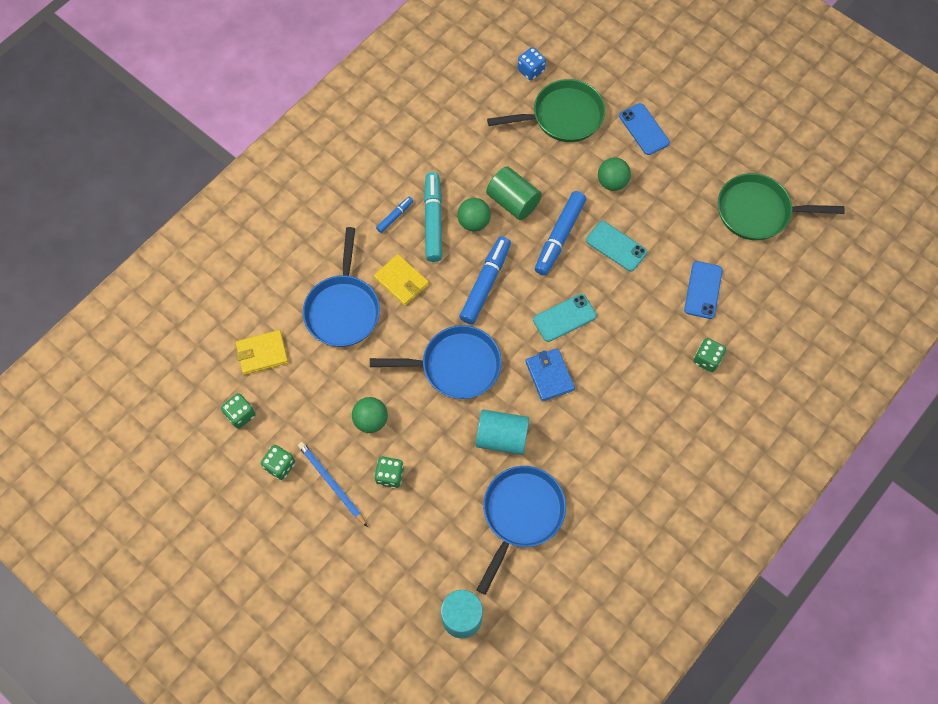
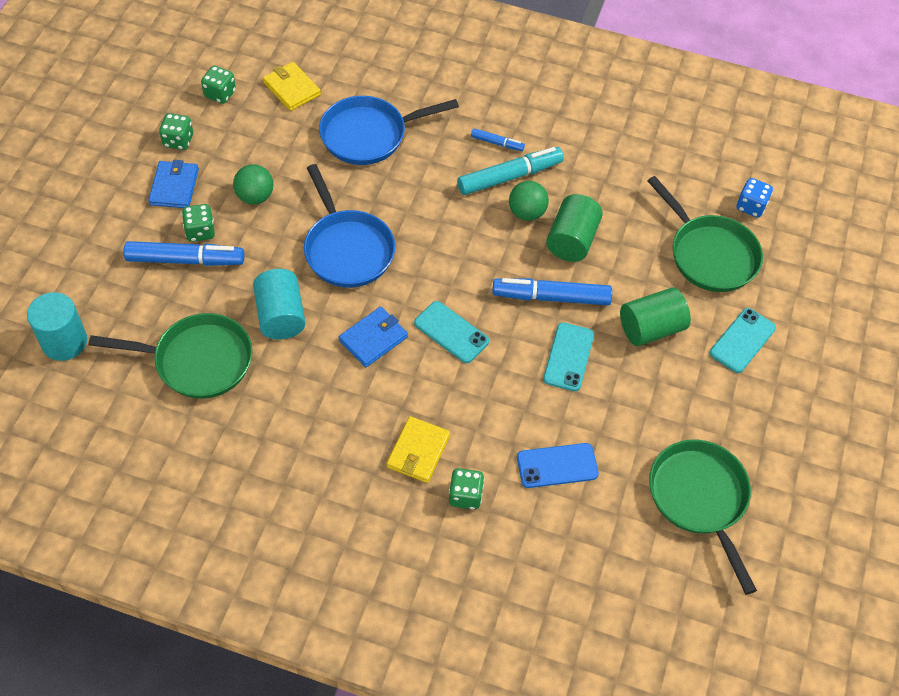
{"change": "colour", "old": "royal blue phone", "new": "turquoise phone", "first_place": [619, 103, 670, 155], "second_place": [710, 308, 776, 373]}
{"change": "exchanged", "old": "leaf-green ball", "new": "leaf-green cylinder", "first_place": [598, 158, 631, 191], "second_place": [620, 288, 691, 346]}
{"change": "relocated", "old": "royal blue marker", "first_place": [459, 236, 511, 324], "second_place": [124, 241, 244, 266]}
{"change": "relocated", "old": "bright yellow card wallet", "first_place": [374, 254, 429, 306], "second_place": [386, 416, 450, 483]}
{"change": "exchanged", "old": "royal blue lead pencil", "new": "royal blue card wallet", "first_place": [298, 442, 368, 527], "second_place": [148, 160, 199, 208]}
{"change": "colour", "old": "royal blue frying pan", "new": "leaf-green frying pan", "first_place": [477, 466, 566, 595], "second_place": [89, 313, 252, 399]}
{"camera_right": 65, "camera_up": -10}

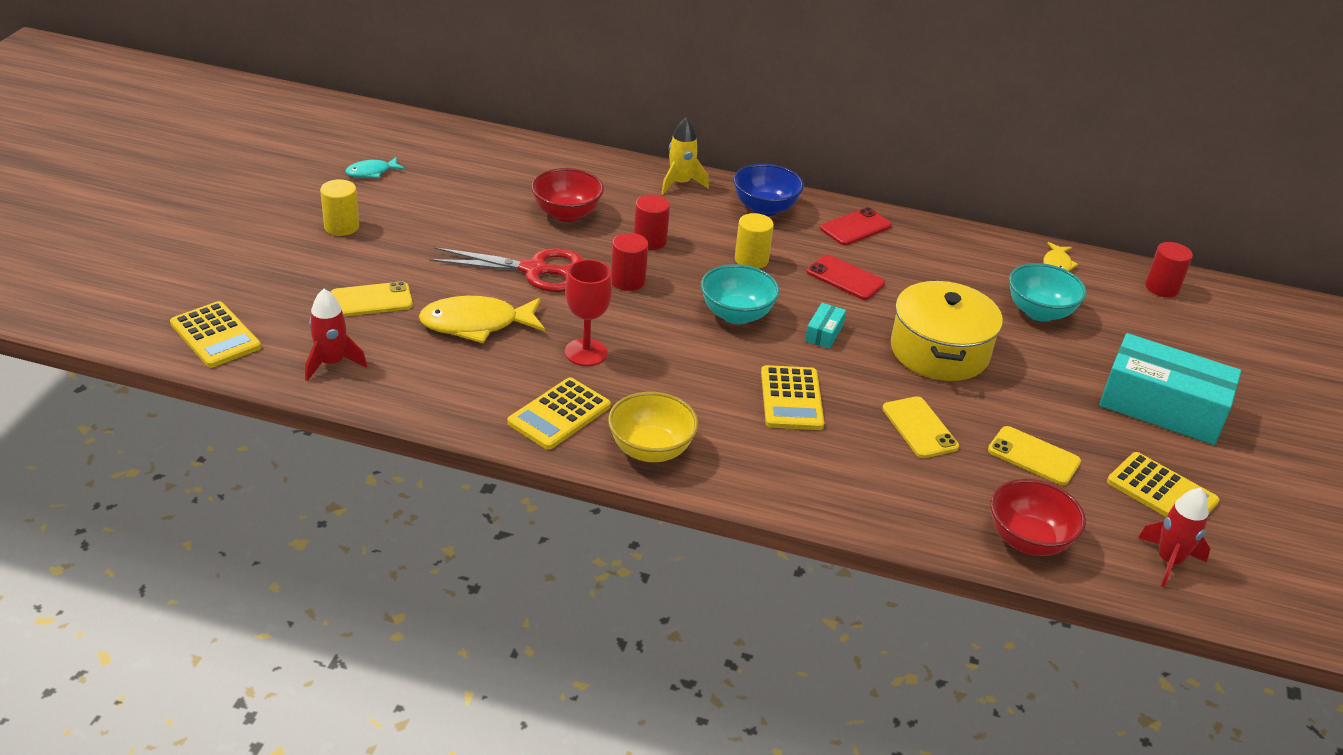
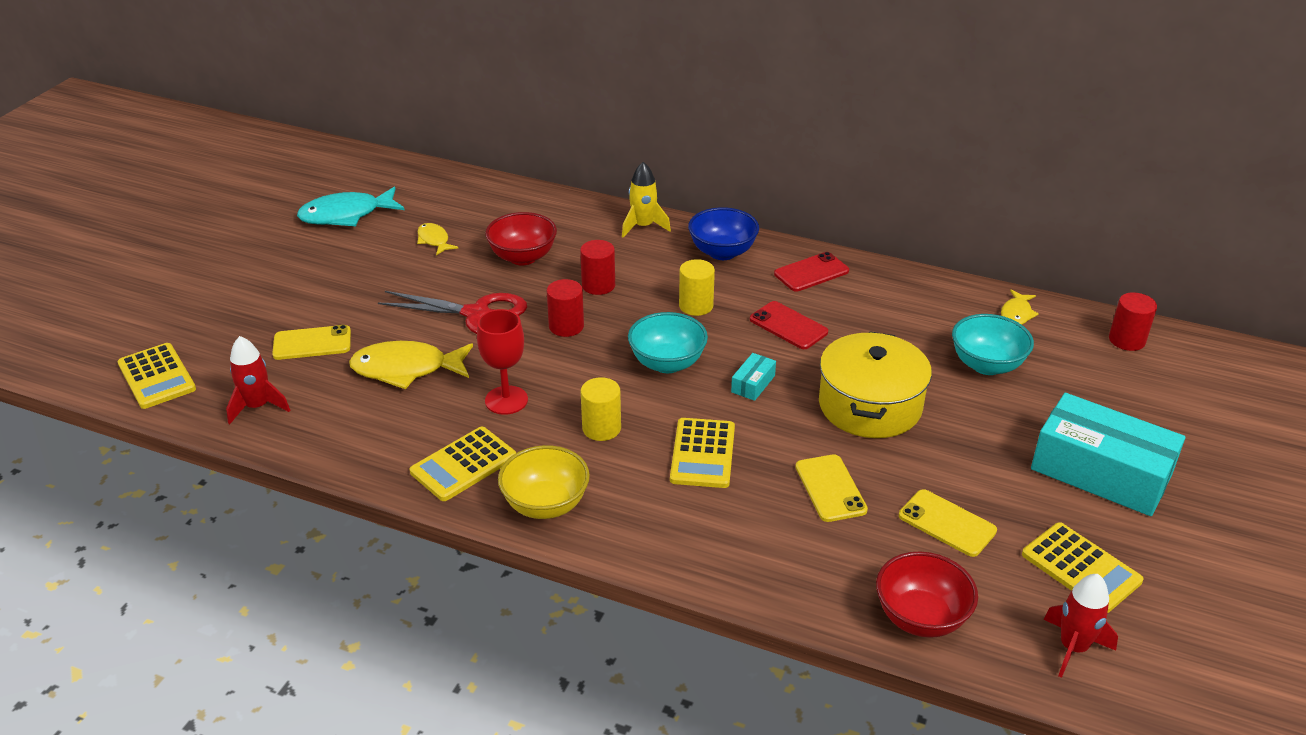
{"change": "size", "old": "turquoise toy fish", "first_place": [345, 157, 405, 178], "second_place": [297, 187, 404, 226], "factor": 1.88}
{"change": "relocated", "old": "bright yellow cylinder", "first_place": [320, 179, 359, 236], "second_place": [581, 377, 621, 441]}
{"change": "appeared", "new": "bright yellow toy fish", "second_place": [417, 223, 458, 255]}
{"camera_right": 10, "camera_up": 0}

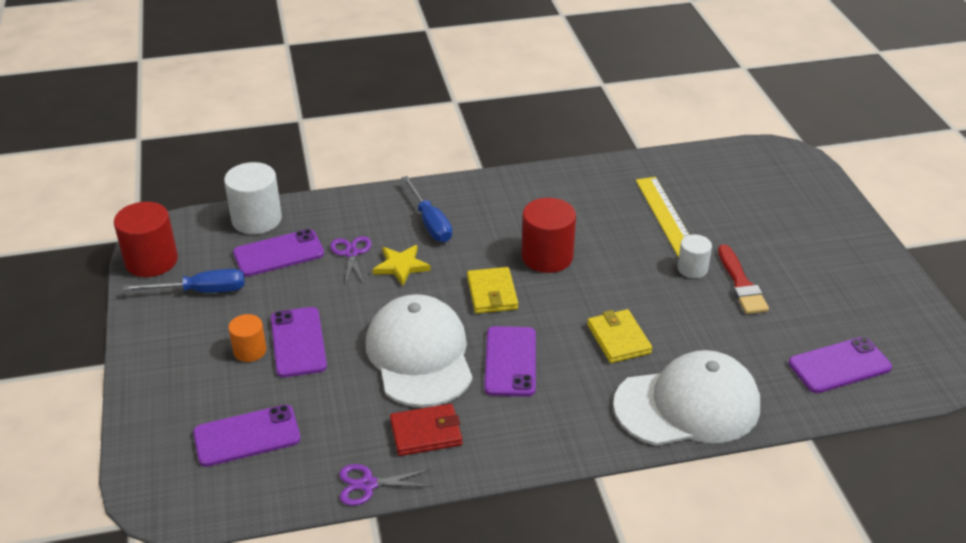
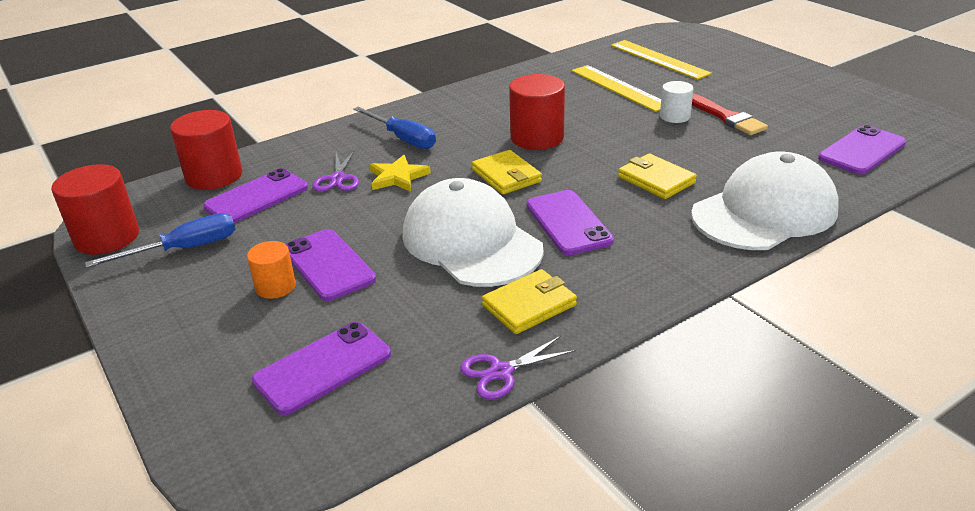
{"change": "colour", "old": "pure white cylinder", "new": "crimson cylinder", "first_place": [224, 162, 282, 234], "second_place": [170, 110, 242, 190]}
{"change": "spun", "old": "purple shears", "first_place": [330, 236, 371, 286], "second_place": [312, 150, 359, 192], "degrees": -150}
{"change": "colour", "old": "crimson card wallet", "new": "bright yellow card wallet", "first_place": [390, 404, 463, 456], "second_place": [482, 269, 577, 334]}
{"change": "appeared", "new": "bright yellow ruler", "second_place": [611, 40, 712, 80]}
{"camera_right": -20, "camera_up": -5}

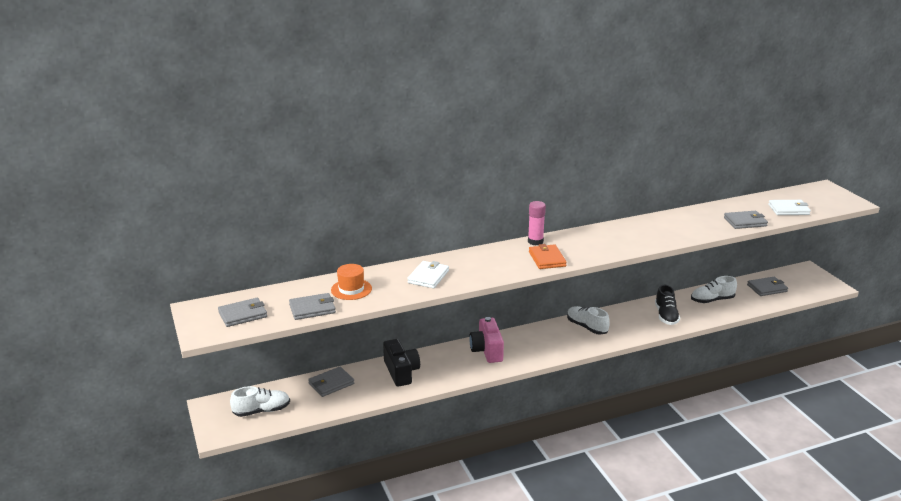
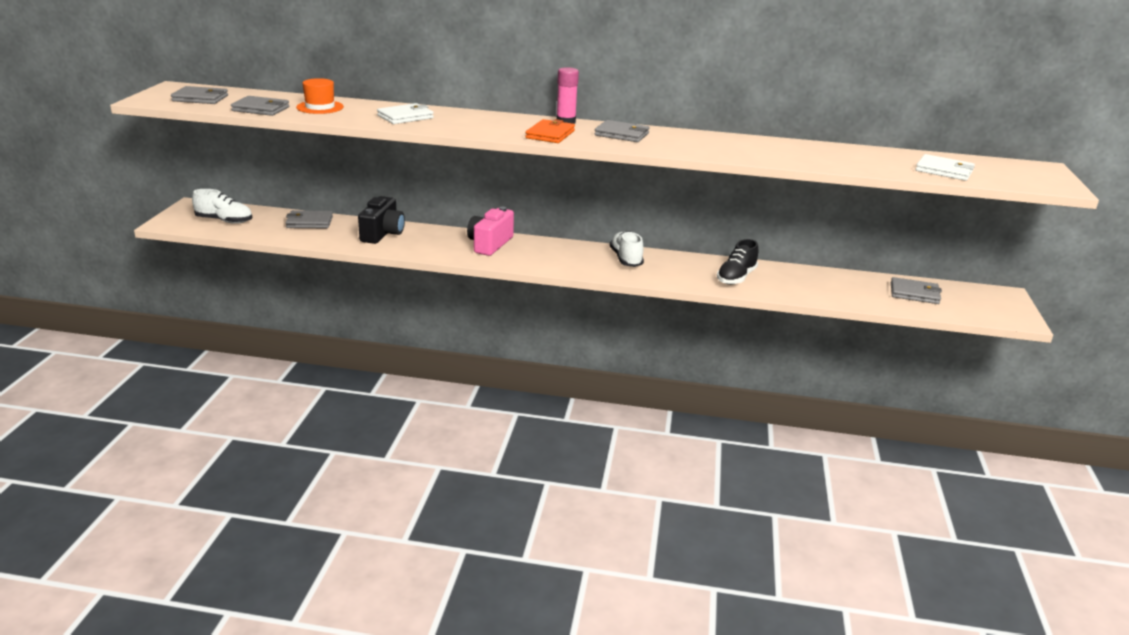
{"change": "relocated", "old": "grey card wallet", "first_place": [724, 211, 768, 229], "second_place": [595, 120, 650, 142]}
{"change": "missing", "old": "pure white shoe", "first_place": [691, 276, 737, 303]}
{"camera_right": 30, "camera_up": 0}

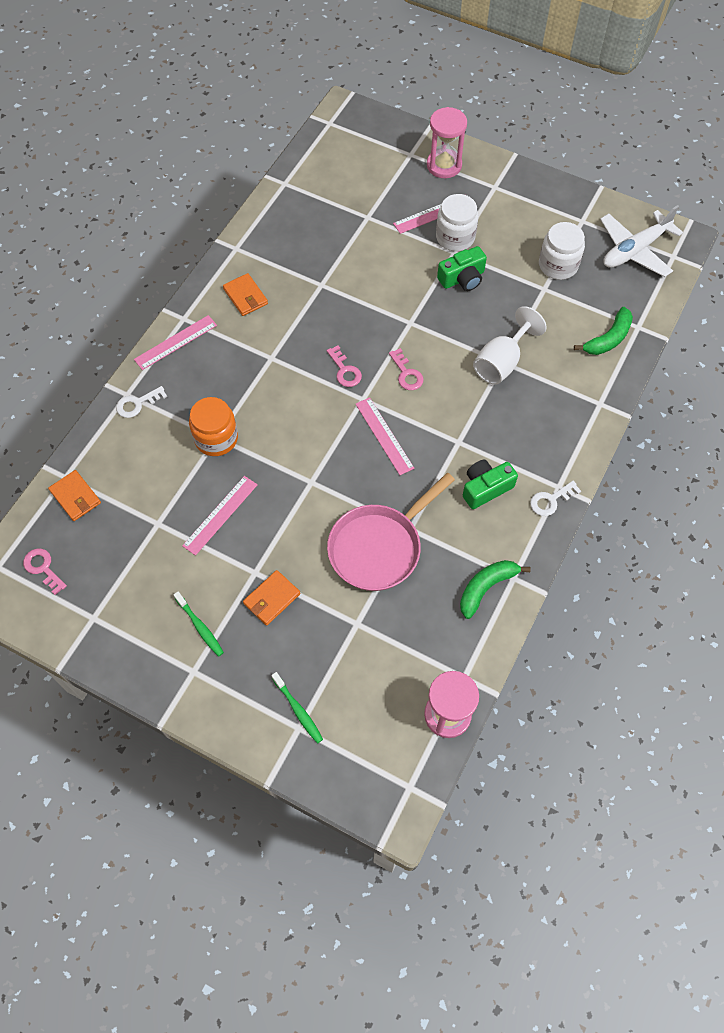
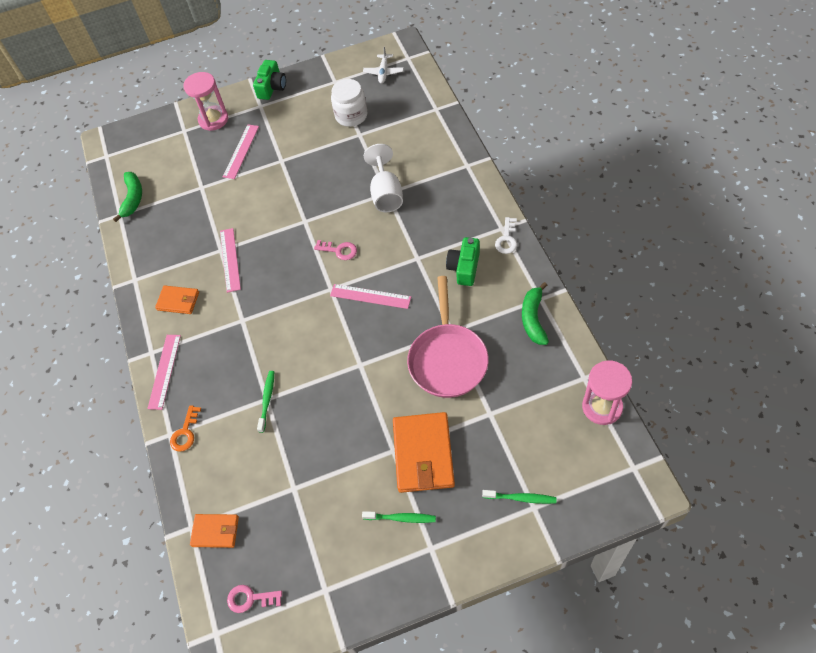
{"change": "missing", "old": "pure white jar", "first_place": [436, 194, 479, 251]}
{"change": "size", "old": "pure white aeroplane", "first_place": [600, 205, 683, 277], "second_place": [363, 47, 404, 84], "factor": 0.55}
{"change": "relocated", "old": "leaf-green compact camera", "first_place": [437, 246, 487, 291], "second_place": [253, 60, 286, 100]}
{"change": "relocated", "old": "leaf-green banana fruit", "first_place": [574, 307, 633, 355], "second_place": [113, 172, 142, 222]}
{"change": "missing", "old": "rosy latchkey", "first_place": [327, 345, 362, 387]}
{"change": "colour", "old": "pure white latchkey", "new": "orange latchkey", "first_place": [116, 386, 167, 418], "second_place": [170, 405, 201, 451]}
{"change": "exchanged", "old": "orange jar", "new": "leaf-green dental brush", "first_place": [189, 397, 238, 456], "second_place": [257, 371, 274, 433]}
{"change": "relocated", "old": "rosy ruler", "first_place": [182, 476, 258, 556], "second_place": [220, 228, 241, 293]}
{"change": "size", "old": "orange card wallet", "first_place": [243, 570, 300, 626], "second_place": [393, 412, 455, 493], "factor": 1.79}
{"camera_right": -40, "camera_up": -5}

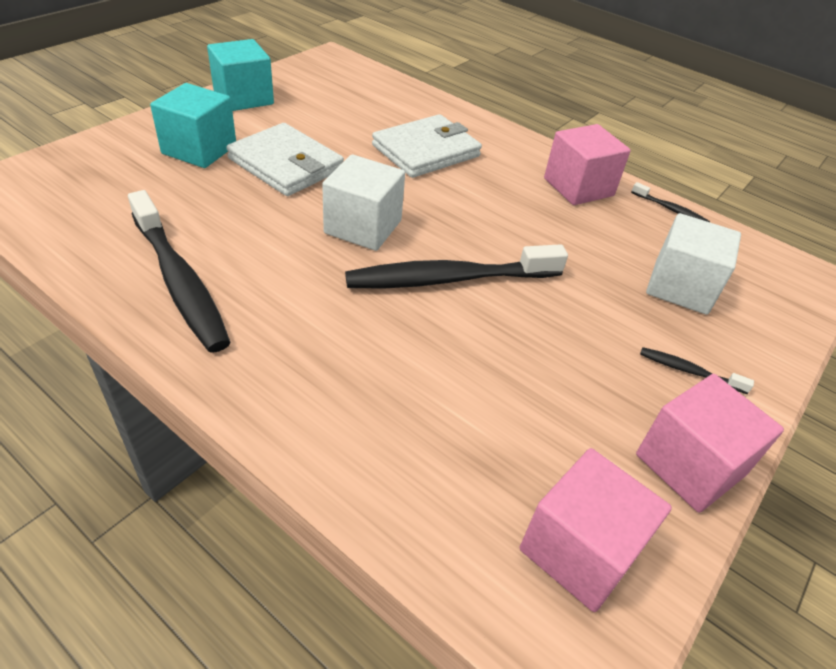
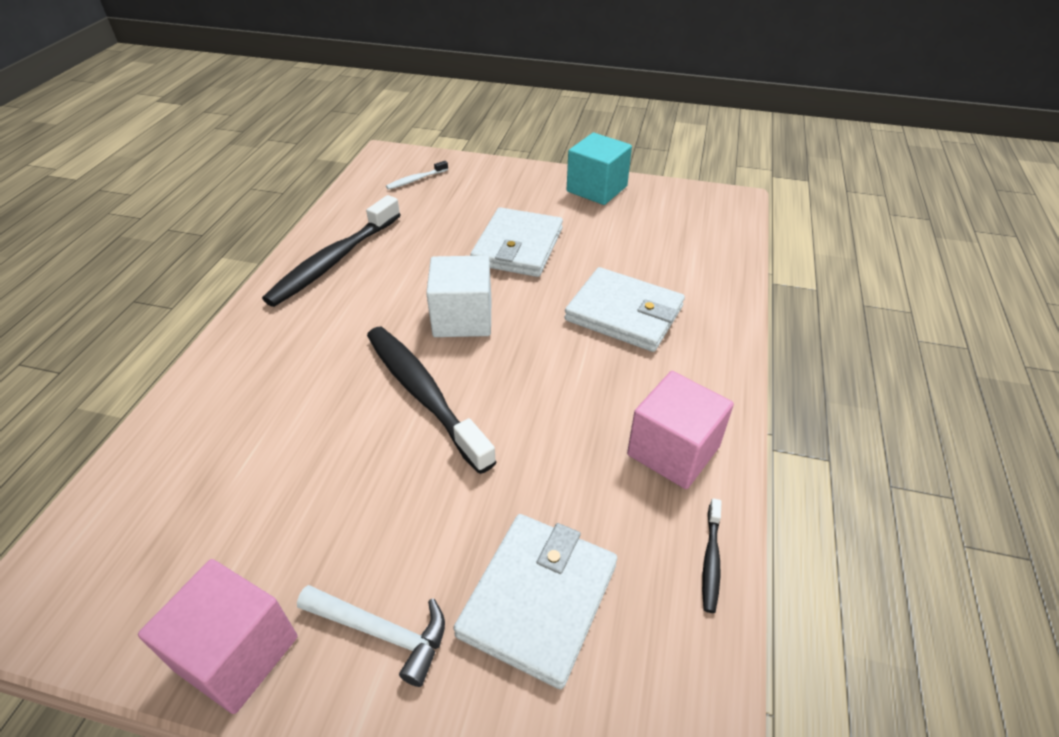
{"change": "missing", "old": "turquoise cube", "first_place": [150, 83, 236, 168]}
{"change": "exchanged", "old": "pure white cube", "new": "pure white card wallet", "first_place": [646, 213, 741, 315], "second_place": [453, 514, 617, 689]}
{"change": "exchanged", "old": "black dental brush", "new": "pure white claw hammer", "first_place": [640, 347, 754, 394], "second_place": [297, 585, 445, 687]}
{"change": "missing", "old": "rosy cube", "first_place": [520, 448, 672, 612]}
{"change": "appeared", "new": "pure white dental brush", "second_place": [386, 161, 448, 190]}
{"camera_right": 70, "camera_up": 0}

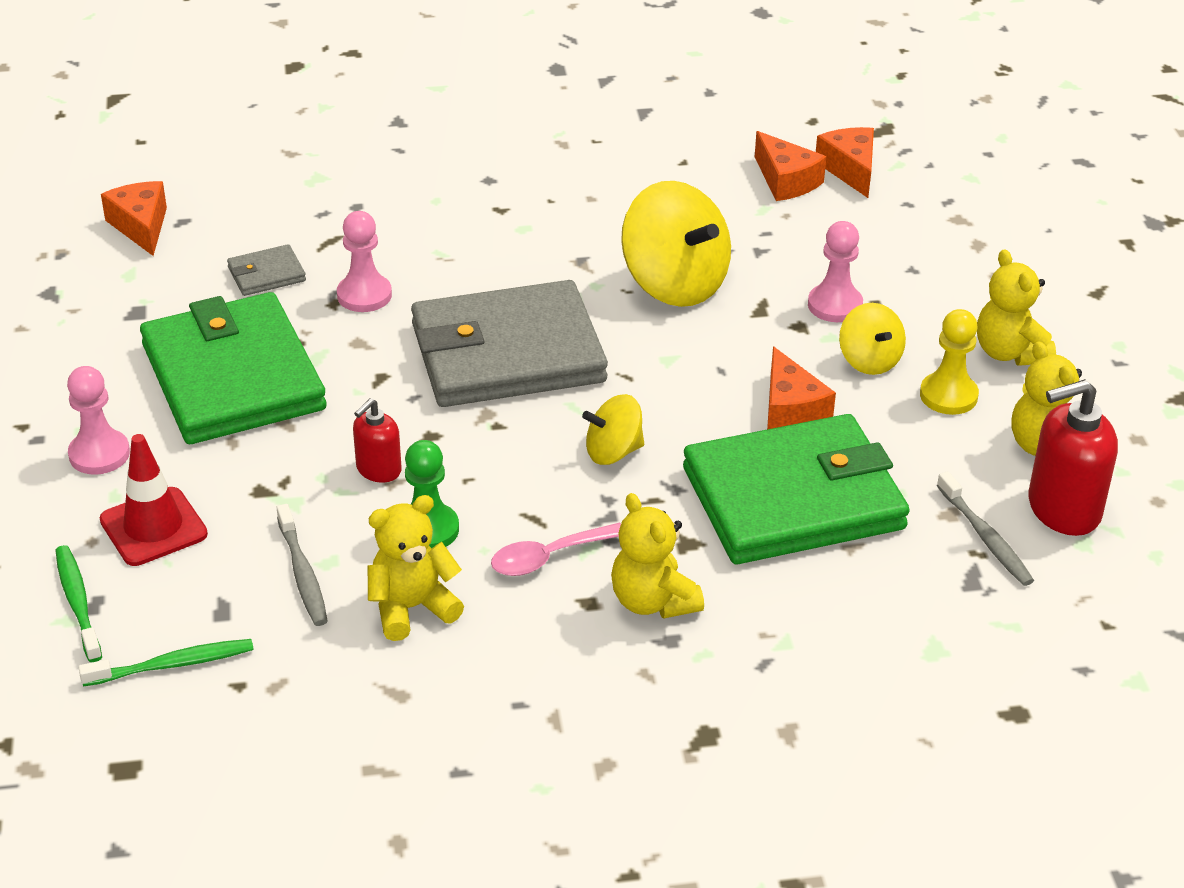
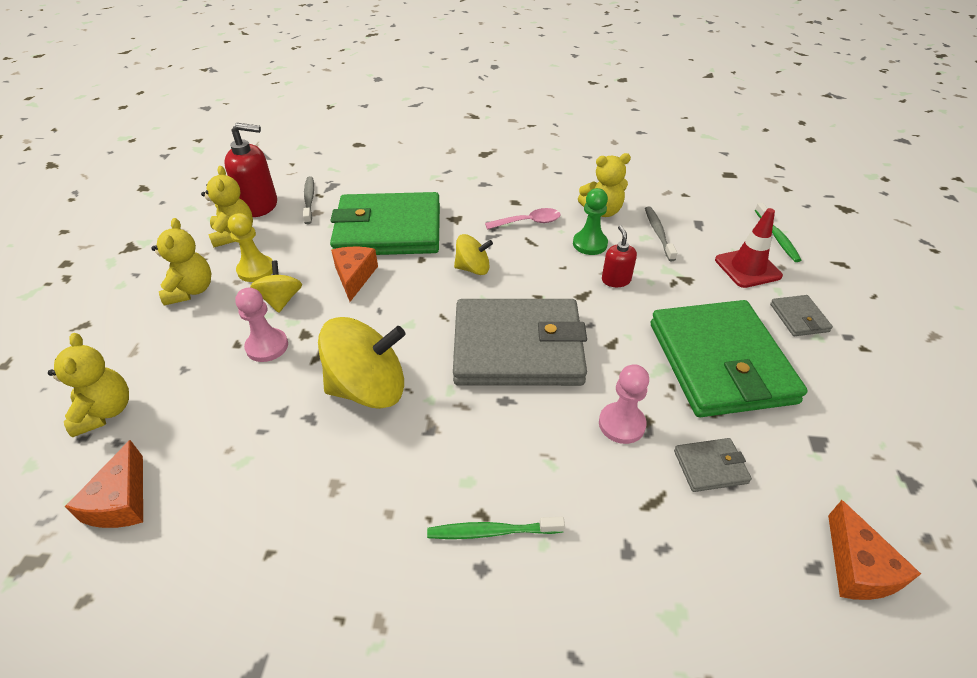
{"change": "missing", "old": "orange piece of cheese", "first_place": [755, 131, 826, 201]}
{"change": "spun", "old": "bright yellow spinning top", "first_place": [621, 181, 731, 307], "second_place": [318, 317, 406, 409], "degrees": 105}
{"change": "exchanged", "old": "rosy game pawn", "new": "grey card wallet", "first_place": [67, 366, 130, 475], "second_place": [770, 295, 833, 336]}
{"change": "spun", "old": "crimson soap pump", "first_place": [353, 398, 402, 483], "second_place": [602, 225, 637, 287], "degrees": -60}
{"change": "relocated", "old": "bright yellow teddy bear", "first_place": [611, 493, 704, 619], "second_place": [48, 333, 129, 437]}
{"change": "relocated", "old": "leaf-green dental brush", "first_place": [78, 639, 254, 686], "second_place": [427, 517, 565, 539]}
{"camera_right": -165, "camera_up": 5}

